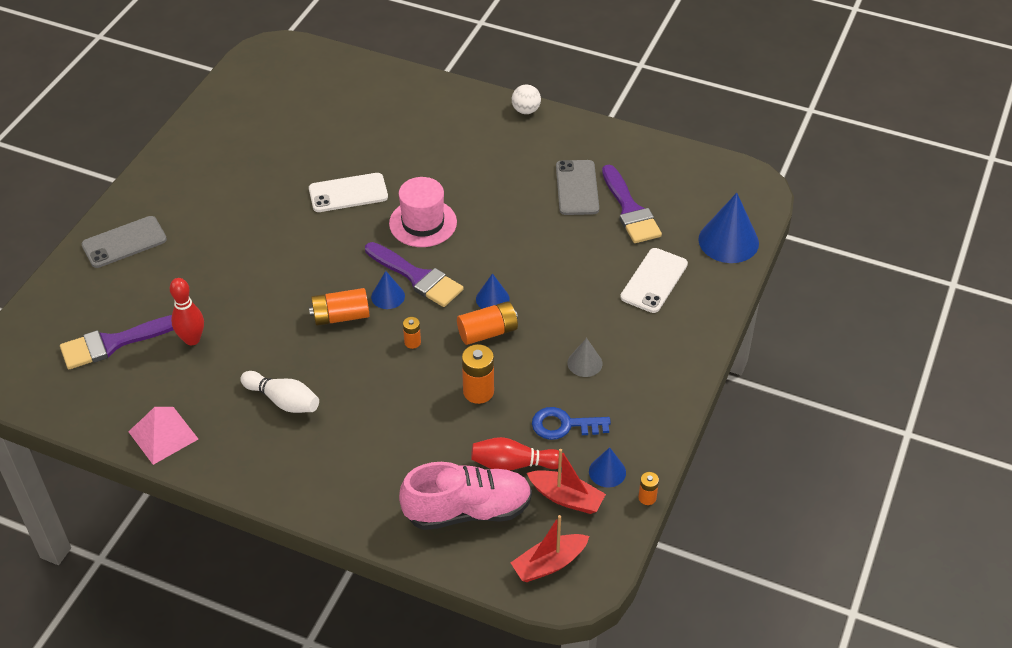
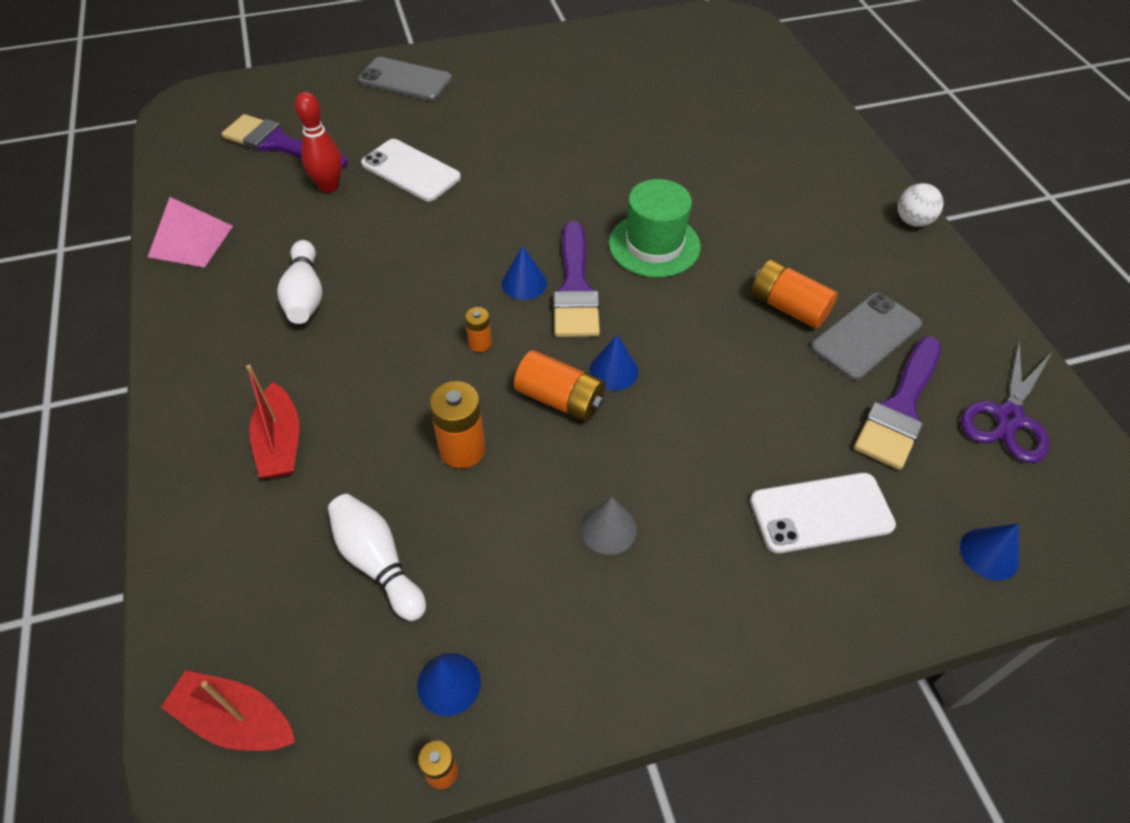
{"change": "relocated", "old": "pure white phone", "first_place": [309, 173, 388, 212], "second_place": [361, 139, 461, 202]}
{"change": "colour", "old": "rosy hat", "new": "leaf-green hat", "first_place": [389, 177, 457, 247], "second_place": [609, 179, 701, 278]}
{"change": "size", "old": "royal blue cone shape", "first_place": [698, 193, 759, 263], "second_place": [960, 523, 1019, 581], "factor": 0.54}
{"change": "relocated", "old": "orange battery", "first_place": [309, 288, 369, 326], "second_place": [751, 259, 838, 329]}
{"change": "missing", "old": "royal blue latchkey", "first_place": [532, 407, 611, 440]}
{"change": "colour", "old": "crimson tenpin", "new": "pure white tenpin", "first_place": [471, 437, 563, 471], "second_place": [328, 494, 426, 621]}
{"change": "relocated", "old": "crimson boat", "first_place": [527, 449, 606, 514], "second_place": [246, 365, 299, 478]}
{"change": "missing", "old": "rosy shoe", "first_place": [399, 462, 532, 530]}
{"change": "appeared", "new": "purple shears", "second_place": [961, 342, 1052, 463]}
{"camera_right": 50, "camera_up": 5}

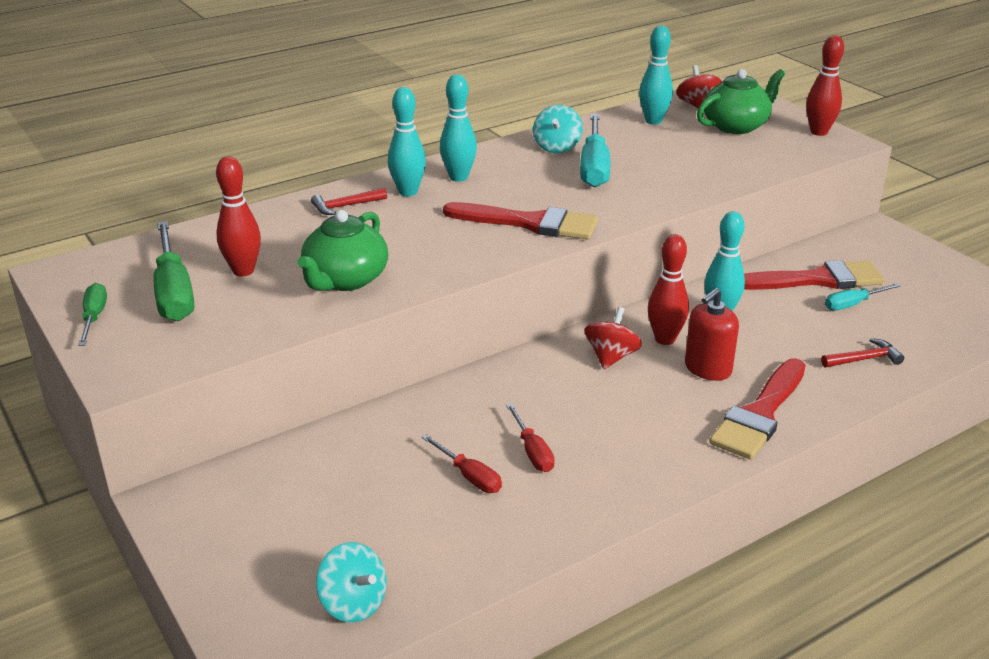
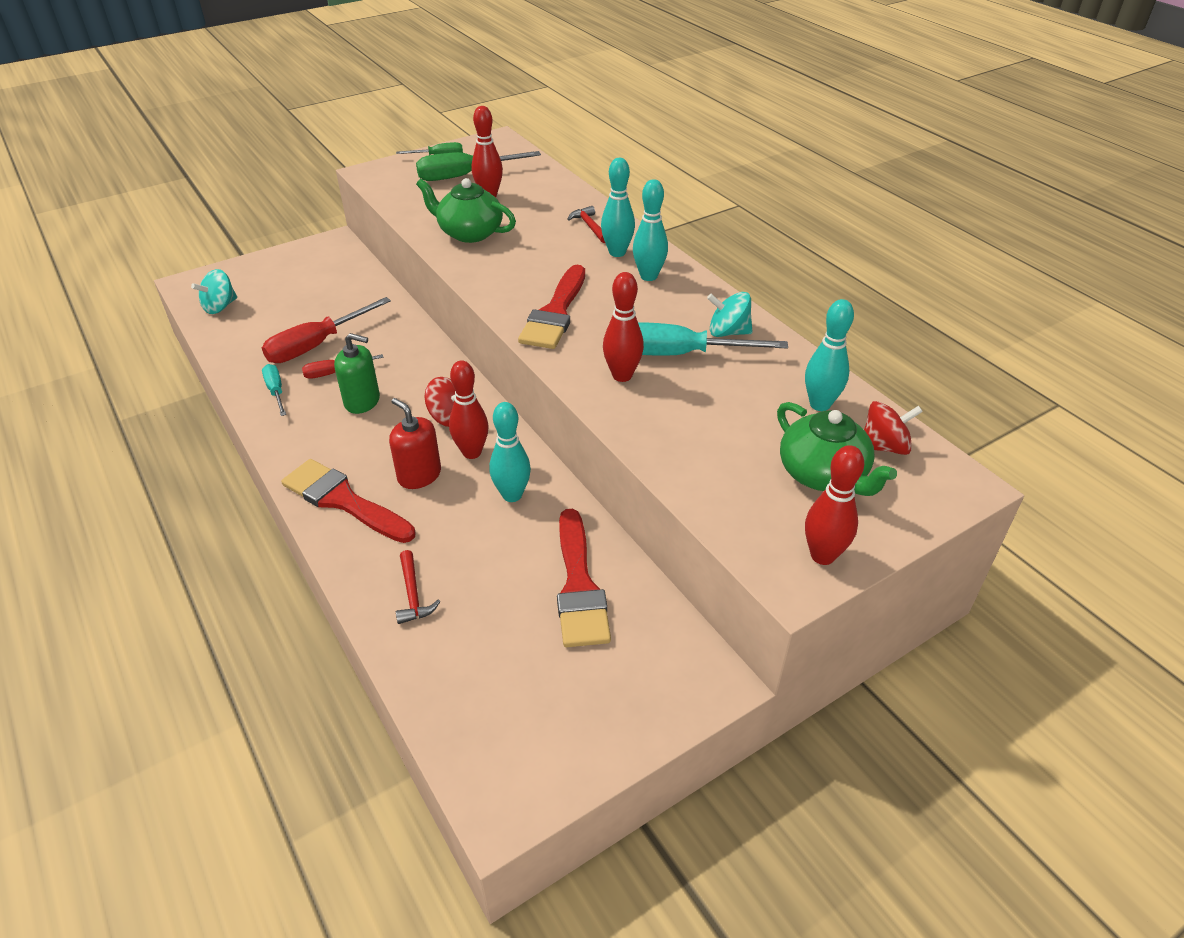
{"change": "relocated", "old": "turquoise flat screwdriver", "first_place": [825, 283, 901, 310], "second_place": [262, 364, 286, 416]}
{"change": "size", "old": "crimson flat screwdriver", "first_place": [422, 434, 502, 493], "second_place": [262, 297, 391, 363], "factor": 1.84}
{"change": "appeared", "new": "crimson tenpin", "second_place": [603, 272, 644, 382]}
{"change": "appeared", "new": "leaf-green soap pump", "second_place": [334, 333, 380, 414]}
{"camera_right": 90, "camera_up": 10}

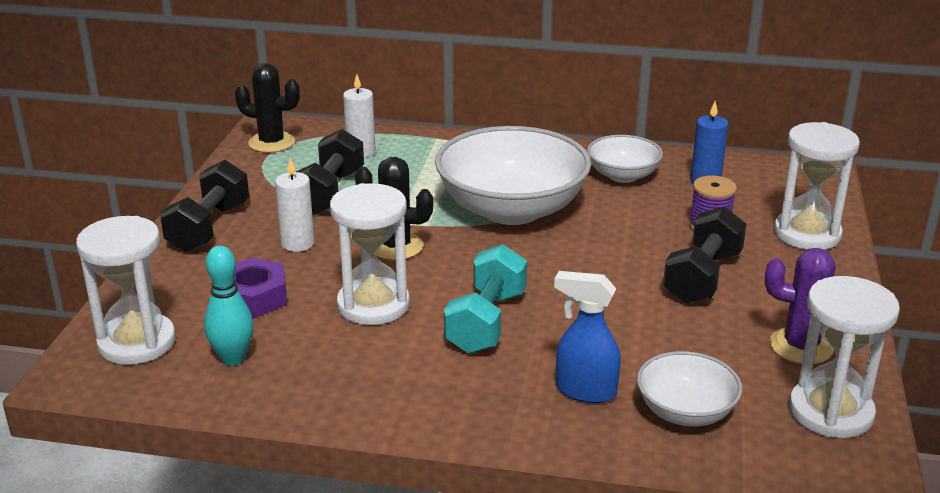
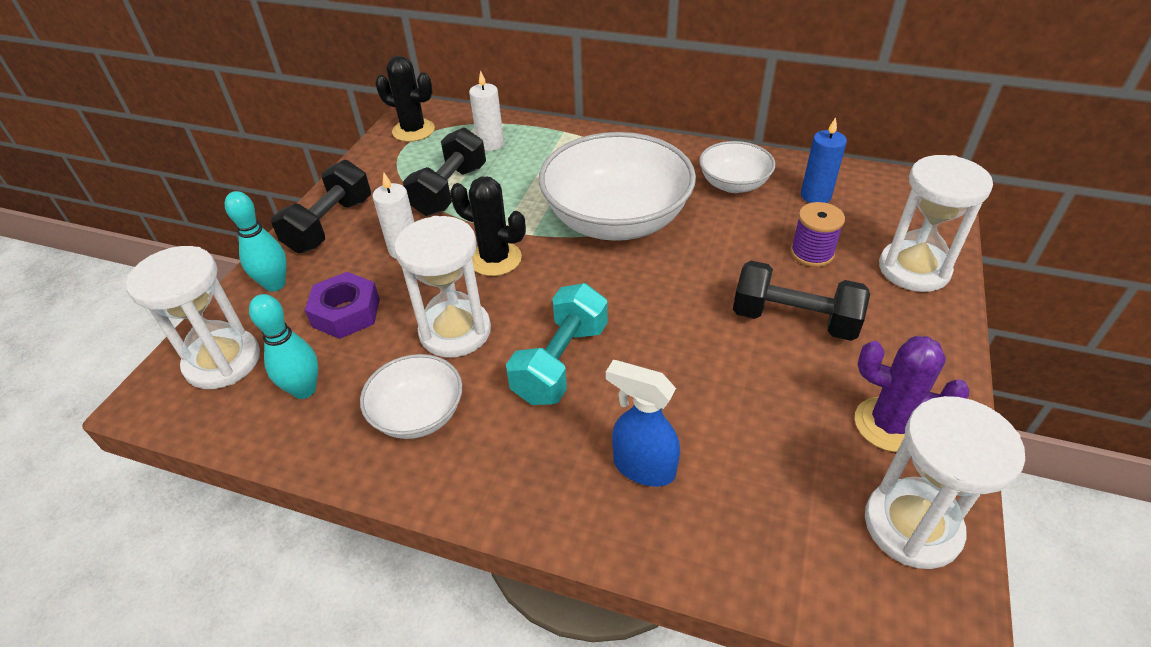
{"change": "spun", "old": "black free weight", "first_place": [663, 206, 747, 304], "second_place": [733, 261, 870, 341], "degrees": 75}
{"change": "relocated", "old": "pure white bowl", "first_place": [637, 351, 742, 426], "second_place": [360, 354, 463, 439]}
{"change": "appeared", "new": "turquoise tenpin", "second_place": [225, 191, 287, 292]}
{"camera_right": 10, "camera_up": 15}

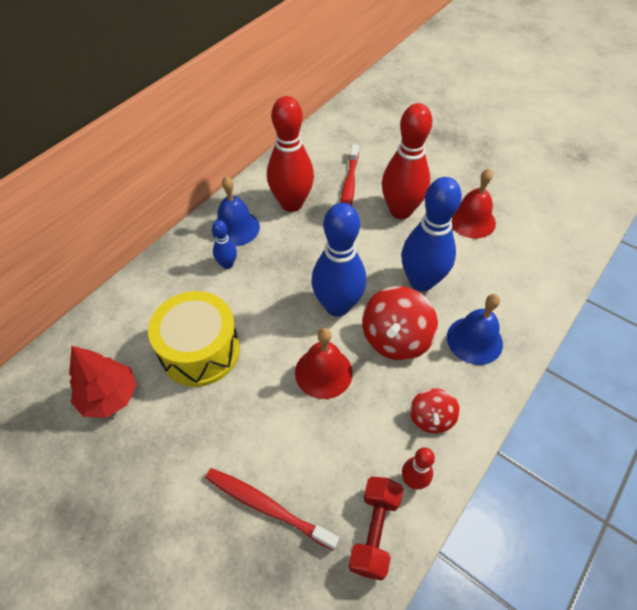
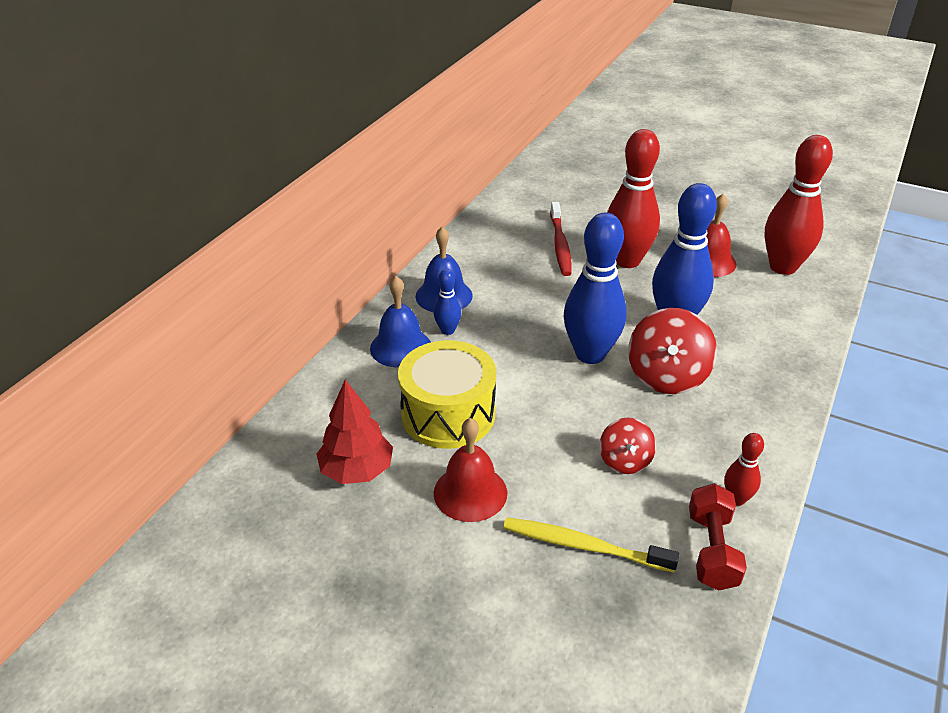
{"change": "relocated", "old": "crimson tenpin", "first_place": [267, 96, 314, 212], "second_place": [764, 135, 833, 275]}
{"change": "relocated", "old": "royal blue bell", "first_place": [447, 294, 503, 365], "second_place": [370, 276, 431, 368]}
{"change": "relocated", "old": "crimson bell", "first_place": [295, 328, 353, 399], "second_place": [434, 418, 507, 522]}
{"change": "relocated", "old": "crimson spinning top", "first_place": [410, 388, 460, 433], "second_place": [599, 418, 656, 474]}
{"change": "colour", "old": "crimson dental brush", "new": "bright yellow dental brush", "first_place": [205, 468, 339, 551], "second_place": [503, 517, 679, 573]}
{"camera_right": -10, "camera_up": -15}

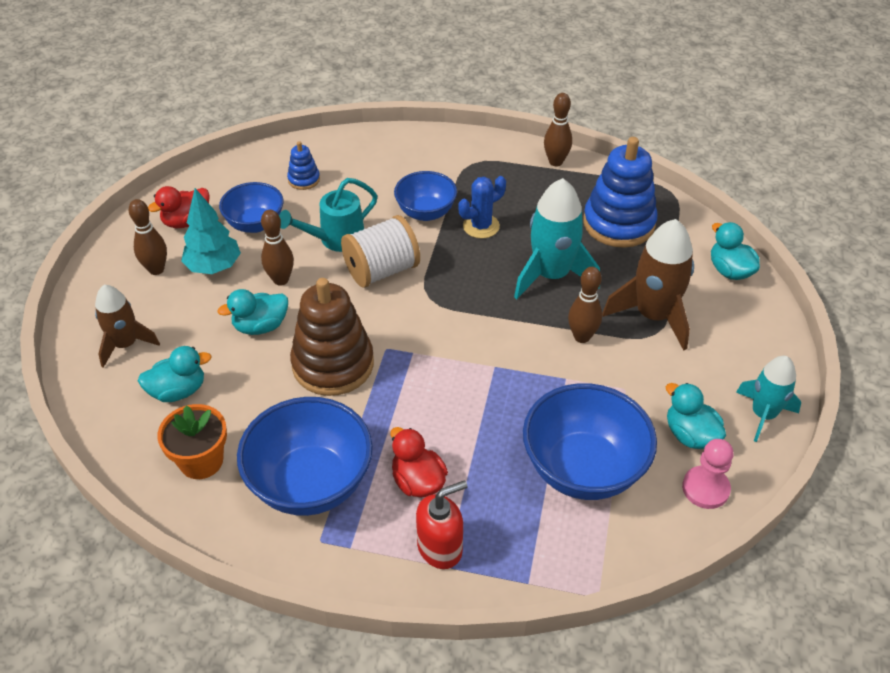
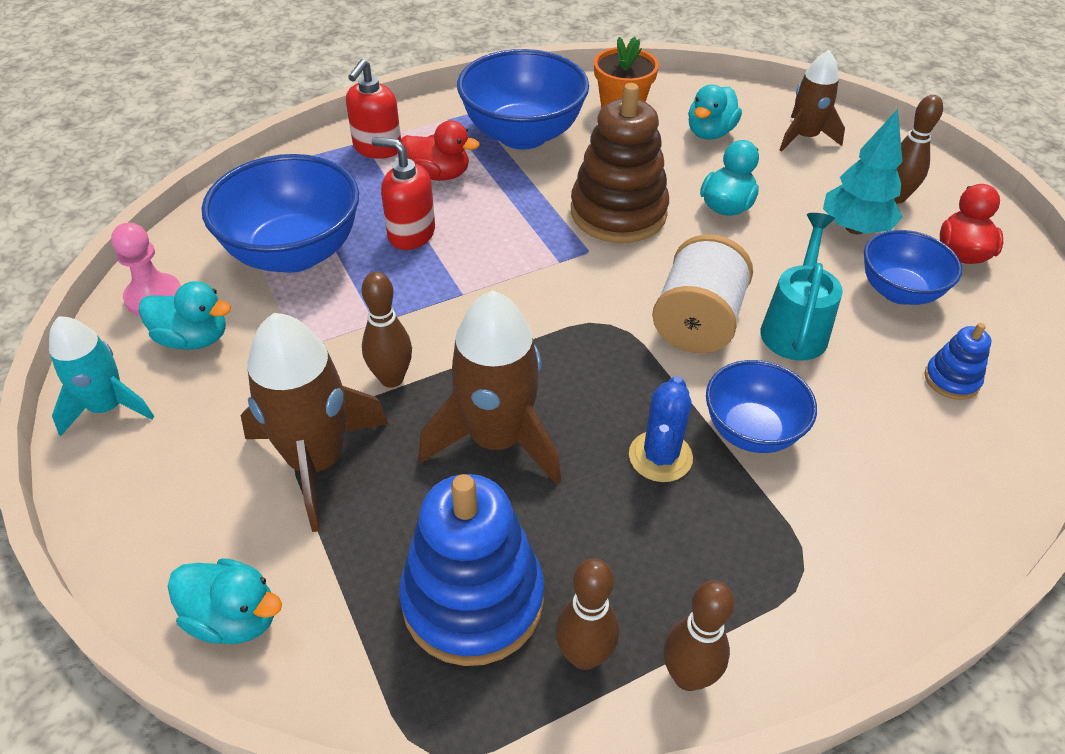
{"change": "colour", "old": "turquoise rocket", "new": "brown rocket", "first_place": [514, 178, 600, 299], "second_place": [419, 290, 561, 485]}
{"change": "relocated", "old": "brown tenpin", "first_place": [261, 210, 294, 286], "second_place": [555, 558, 619, 670]}
{"change": "appeared", "new": "crimson soap pump", "second_place": [372, 137, 435, 250]}
{"camera_right": 140, "camera_up": 0}

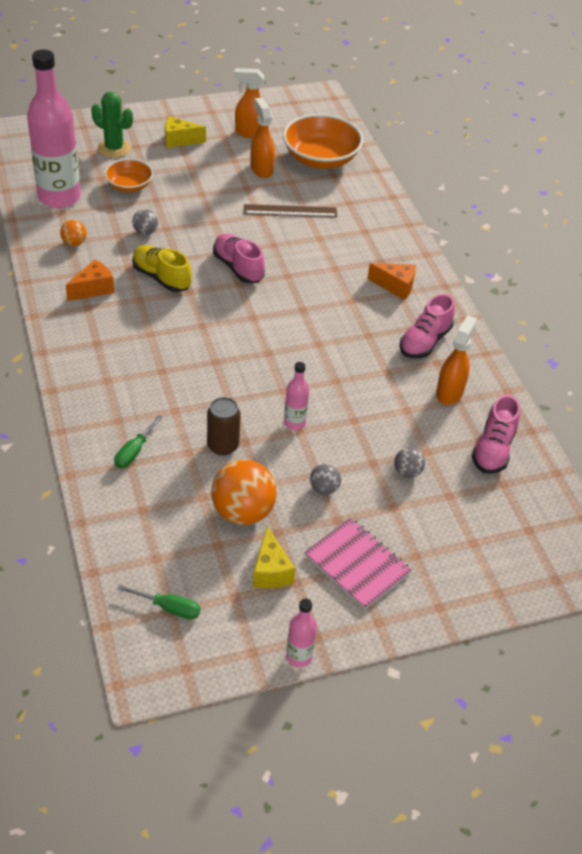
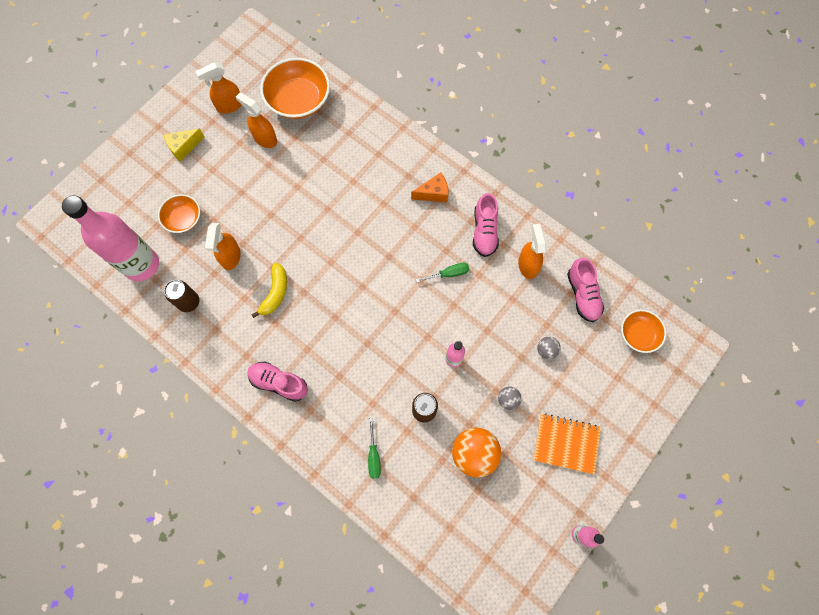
{"change": "missing", "old": "leaf-green cactus", "first_place": [91, 92, 133, 158]}
{"change": "missing", "old": "brown ruler", "first_place": [244, 204, 337, 217]}
{"change": "exchanged", "old": "grey ball", "new": "orange spray bottle", "first_place": [132, 209, 158, 235], "second_place": [205, 223, 241, 270]}
{"change": "exchanged", "old": "orange ball", "new": "brown tin", "first_place": [60, 220, 87, 246], "second_place": [164, 280, 199, 312]}
{"change": "relocated", "old": "rosy shoe", "first_place": [213, 233, 265, 283], "second_place": [247, 362, 308, 402]}
{"change": "exchanged", "old": "bright yellow shoe", "new": "bright yellow banana fruit", "first_place": [132, 245, 192, 292], "second_place": [251, 263, 287, 318]}
{"change": "missing", "old": "orange piece of cheese", "first_place": [66, 260, 115, 301]}
{"change": "colour", "old": "rosy notebook", "new": "orange notebook", "first_place": [304, 518, 411, 609], "second_place": [533, 413, 601, 474]}
{"change": "missing", "old": "bright yellow piece of cheese", "first_place": [253, 526, 296, 588]}
{"change": "relocated", "old": "leaf-green flat screwdriver", "first_place": [118, 585, 201, 619], "second_place": [416, 263, 469, 282]}
{"change": "appeared", "new": "orange bowl", "second_place": [621, 310, 666, 353]}
{"camera_right": -30, "camera_up": 25}

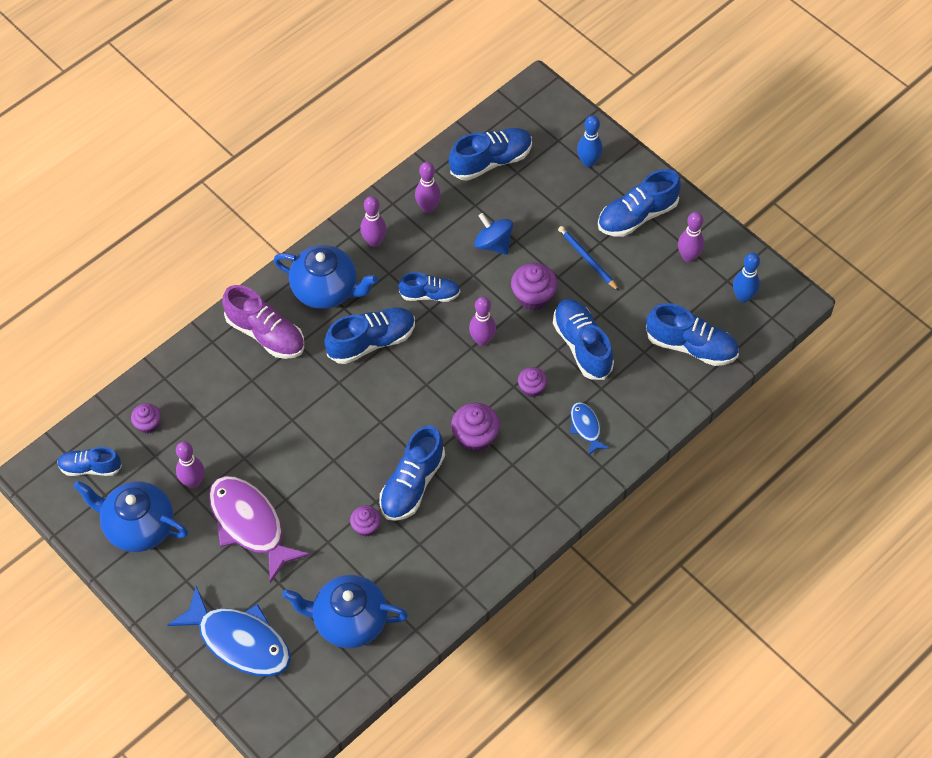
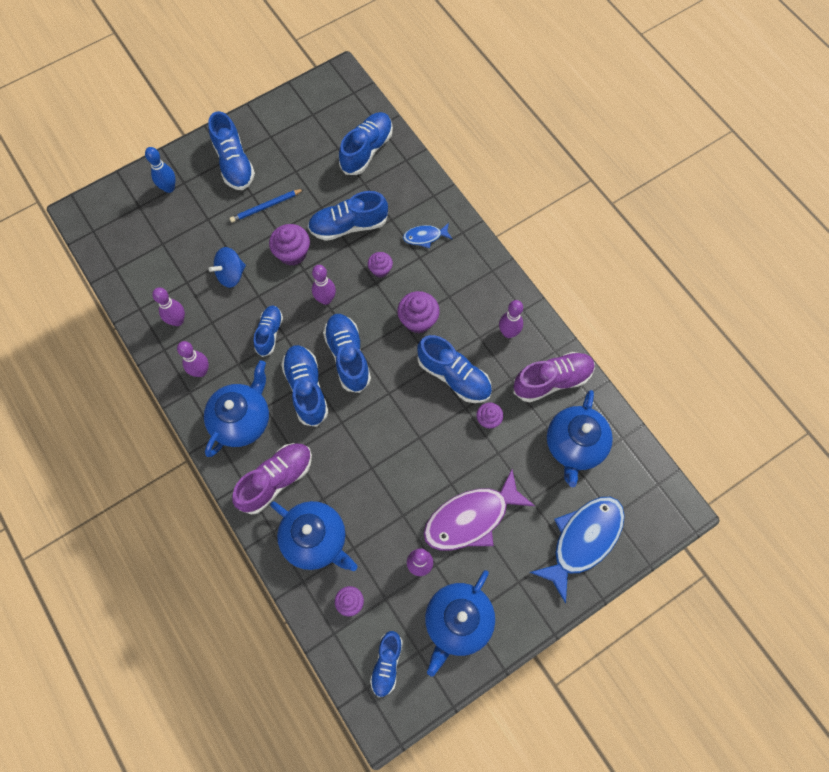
{"change": "relocated", "old": "royal blue shoe", "first_place": [449, 128, 532, 181], "second_place": [323, 314, 371, 393]}
{"change": "relocated", "old": "purple tenpin", "first_place": [678, 212, 704, 262], "second_place": [499, 300, 523, 338]}
{"change": "missing", "old": "royal blue tenpin", "first_place": [733, 253, 760, 303]}
{"change": "appeared", "new": "purple shoe", "second_place": [513, 352, 595, 402]}
{"change": "appeared", "new": "royal blue tea pot", "second_place": [270, 501, 358, 571]}
{"camera_right": -80, "camera_up": 10}

